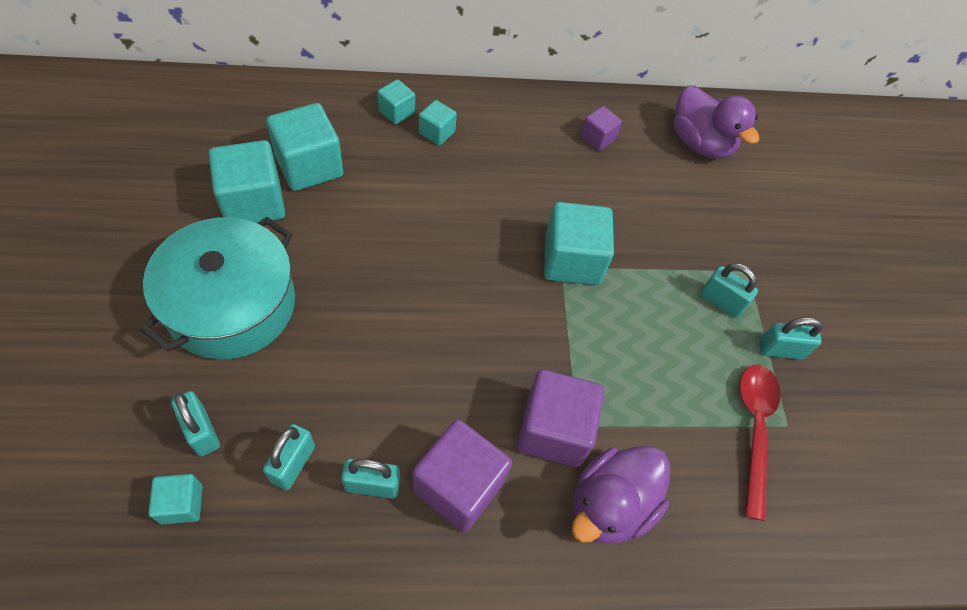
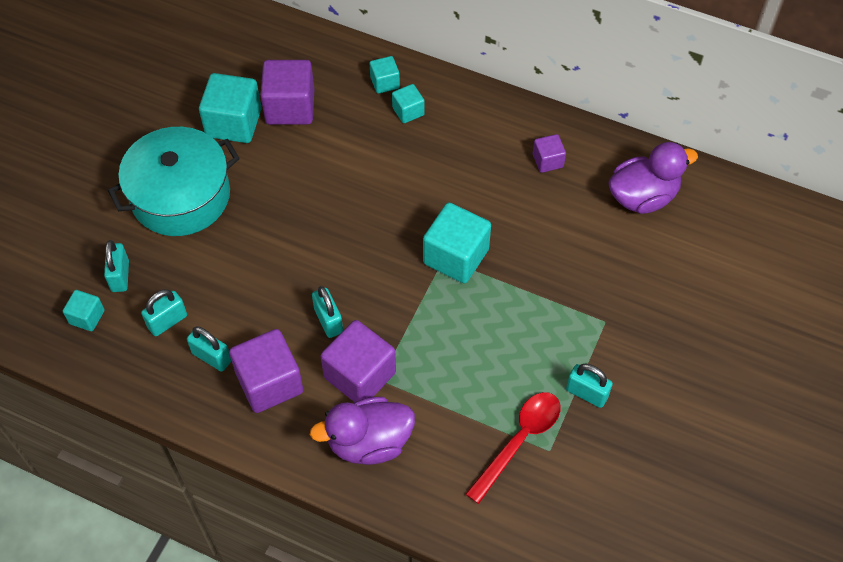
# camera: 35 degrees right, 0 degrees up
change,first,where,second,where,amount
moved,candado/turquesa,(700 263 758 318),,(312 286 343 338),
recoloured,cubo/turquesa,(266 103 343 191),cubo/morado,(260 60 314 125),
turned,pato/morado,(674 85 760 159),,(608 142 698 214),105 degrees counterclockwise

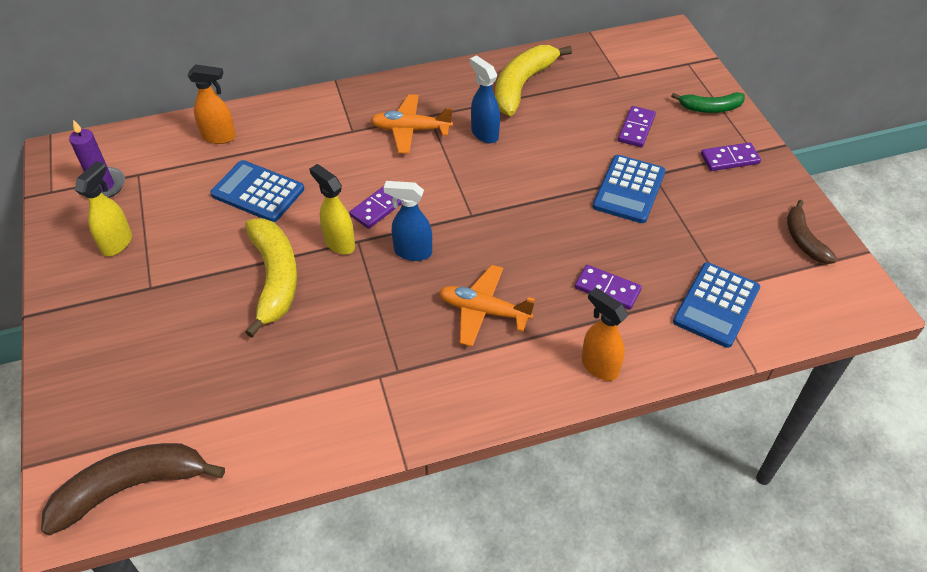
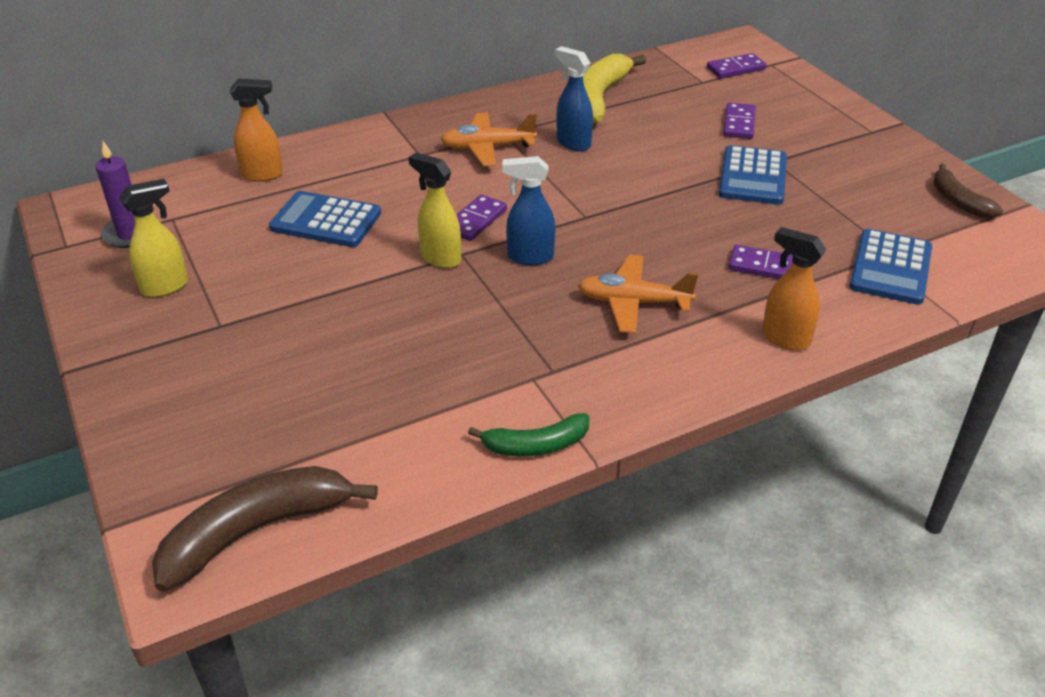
# camera: 10 degrees left, 10 degrees down
change,first,where,second,where,amount
removed,plátano/amarillo,(245 218 297 337),,,
moved,plátano/verde,(671 92 745 113),,(468 413 589 456),
moved,ficha de dominó/morado,(701 142 761 171),,(707 53 766 78),
turned,pulverizador/amarillo,(75 161 132 256),,(119 179 188 297),45 degrees clockwise

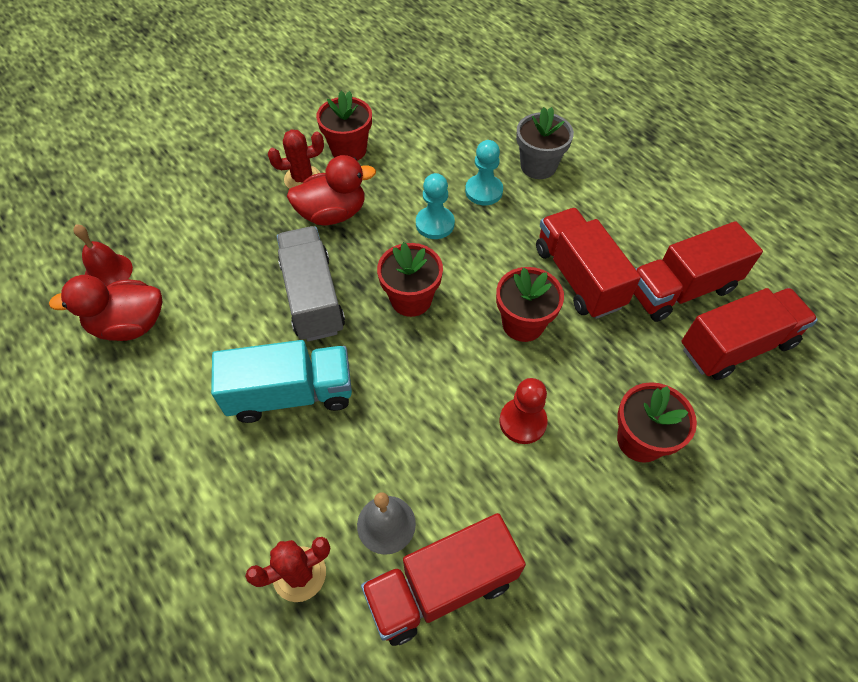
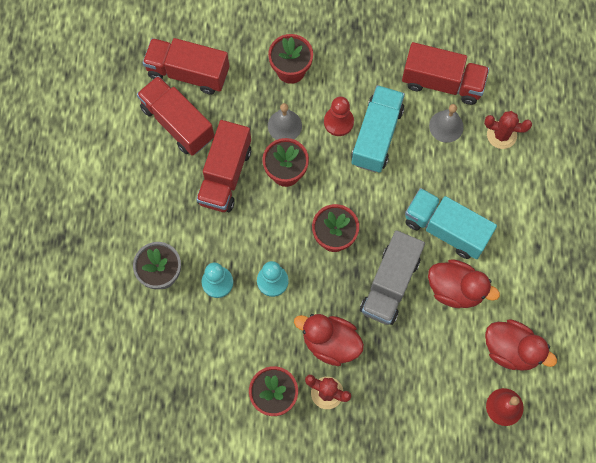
# camera: 140 degrees left, 15 degrees up
change,first,where,second,where,amount
added,,,campana/gris,(268 103 302 140),
added,,,camión/turquesa,(351 85 405 173),
added,,,pato/rojo,(428 259 500 308),
turned,camión/rojo,(634 221 763 322),,(137 76 214 156),150 degrees counterclockwise

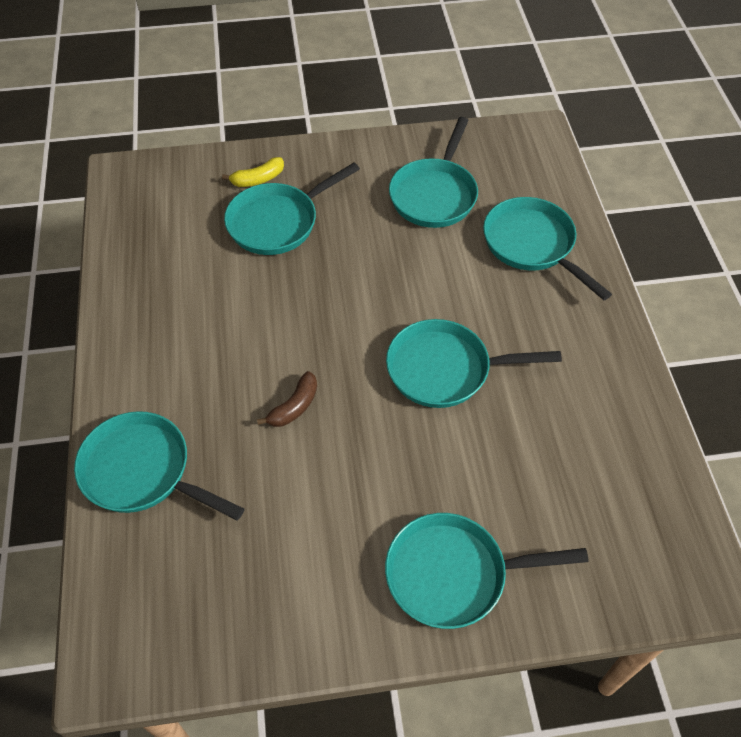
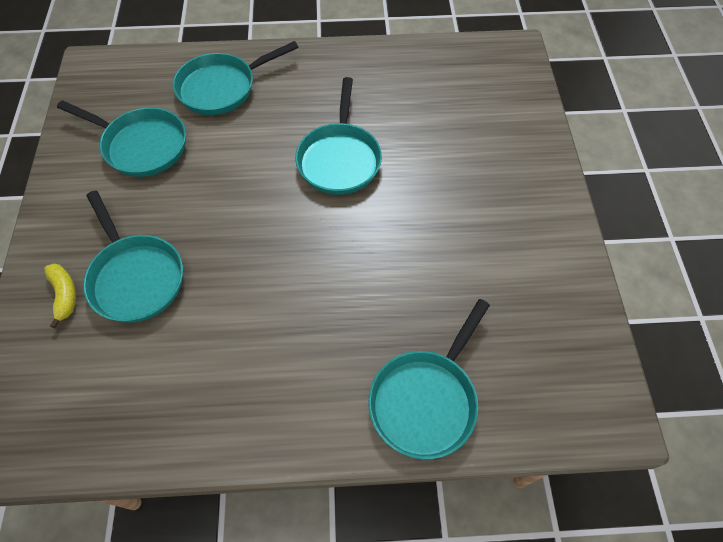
# camera: 85 degrees left, 5 degrees up
change,first,where,second,where,amount
removed,plátano/marrón,(257 371 317 427),,,
removed,sartén/turquesa,(385 513 589 629),,,

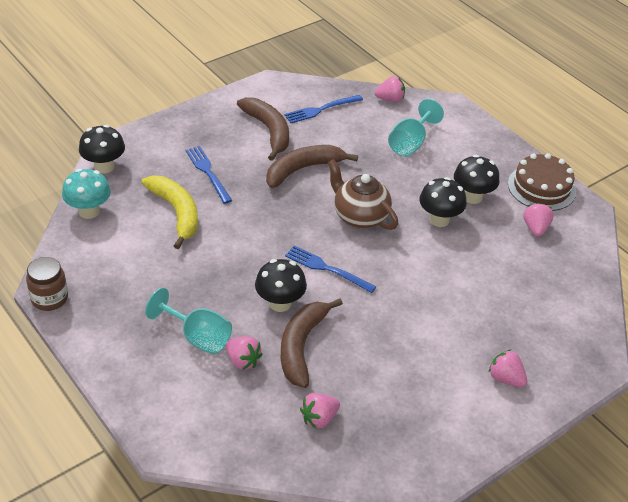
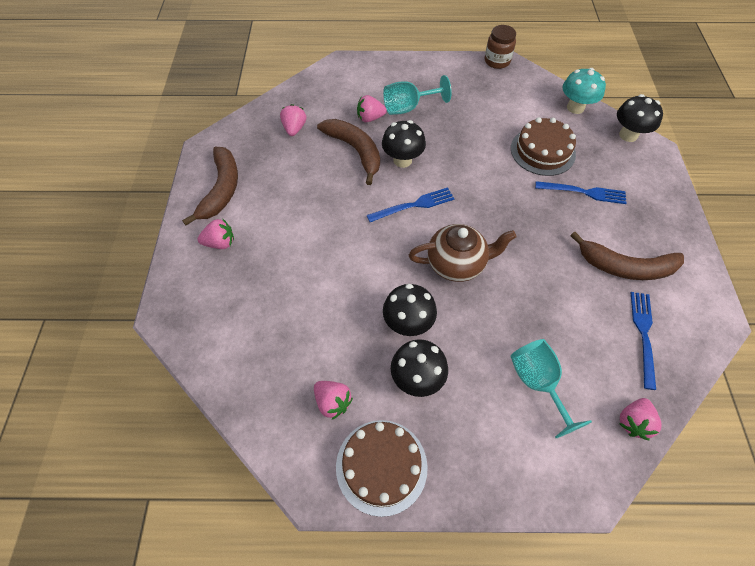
# camera: 130 degrees right, 15 degrees up
change,first,where,second,where,amount
moved,plátano/marrón,(266 145 358 188),,(182 147 238 225),
replaced,plátano/amarillo,(141 176 198 249),tarta/marrón,(511 117 576 176),

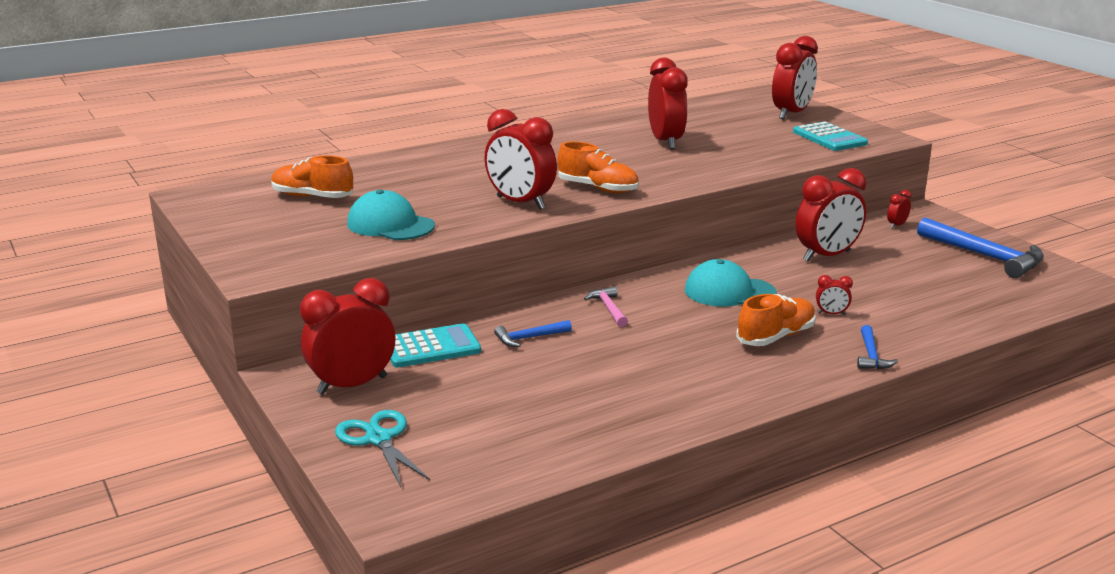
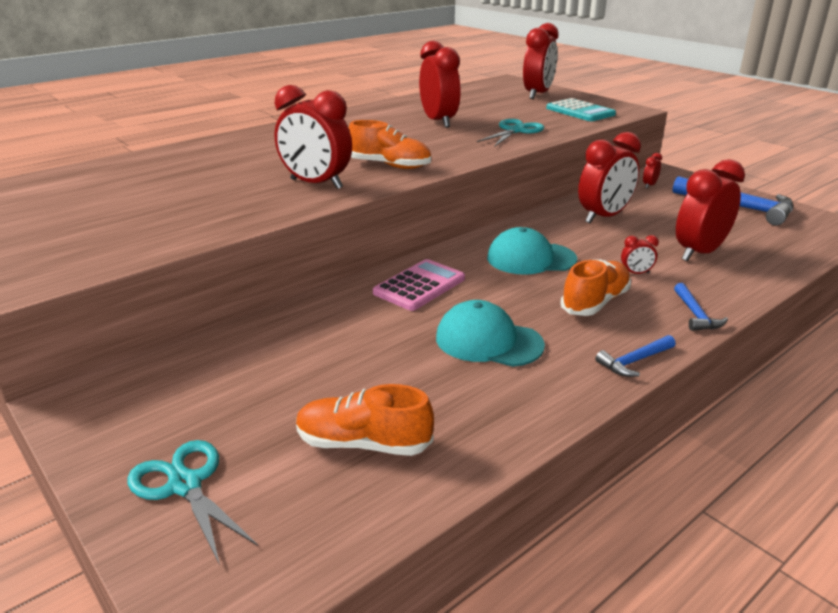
# camera: 10 degrees left, 5 degrees up
change,first,where,second,where,amount
removed,calculadora/turquesa,(390 323 481 368),,,
added,,,tijeras/turquesa,(477 119 545 147),
moved,zapato/naranja,(271 156 353 198),,(296 384 434 456),
moved,despertador/rojo,(300 278 395 395),,(676 159 745 261),
moved,gorra/turquesa,(347 190 435 240),,(436 300 545 367),
moved,martillo/azul,(494 320 572 347),,(595 335 676 377),
replaced,martillo/rosa,(584 286 628 327),calculadora/rosa,(373 259 465 311),

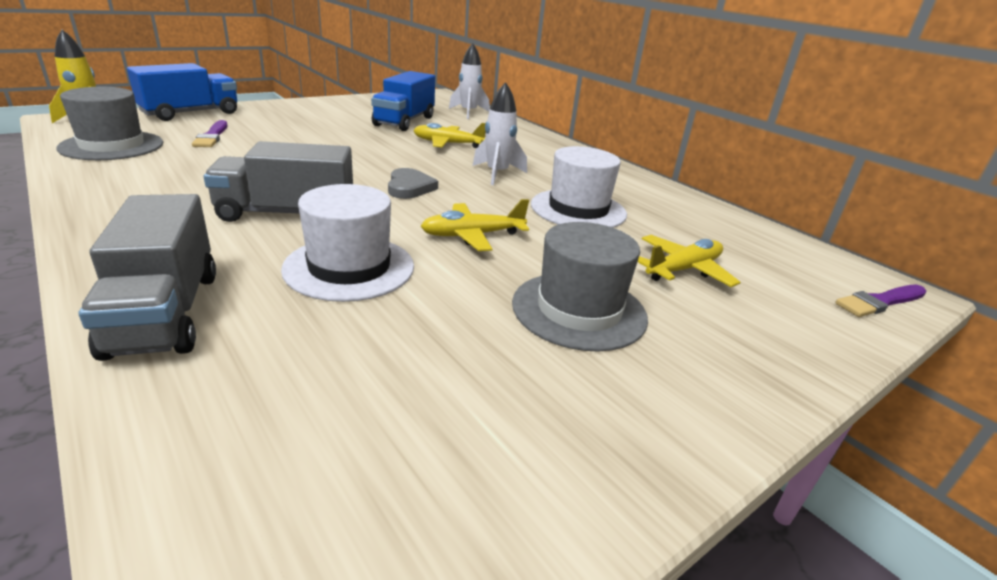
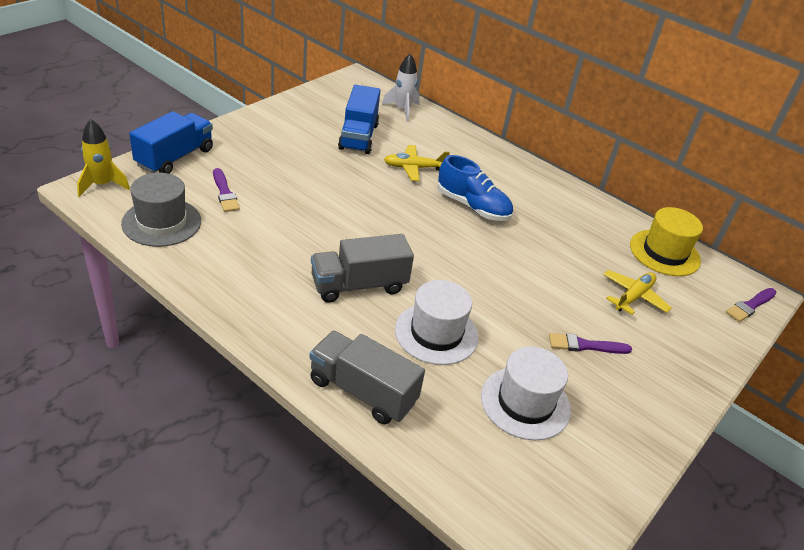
# camera: 15 degrees left, 10 degrees up
change,first,where,second,where,amount
removed,corazón/gris,(388 168 438 199),,,
removed,avión/amarillo,(421 199 529 251),,,
added,,,sombrero/amarillo,(630 207 703 276),
moved,sombrero/blanco,(531 146 627 228),,(481 346 571 440),
replaced,cohete/blanco,(473 82 527 185),zapato/azul,(438 155 513 221),
replaced,sombrero/gris,(512 222 648 352),pincel/morado,(549 333 632 354),
turned,camión/gris,(79 194 216 361),,(309 331 425 424),150 degrees clockwise

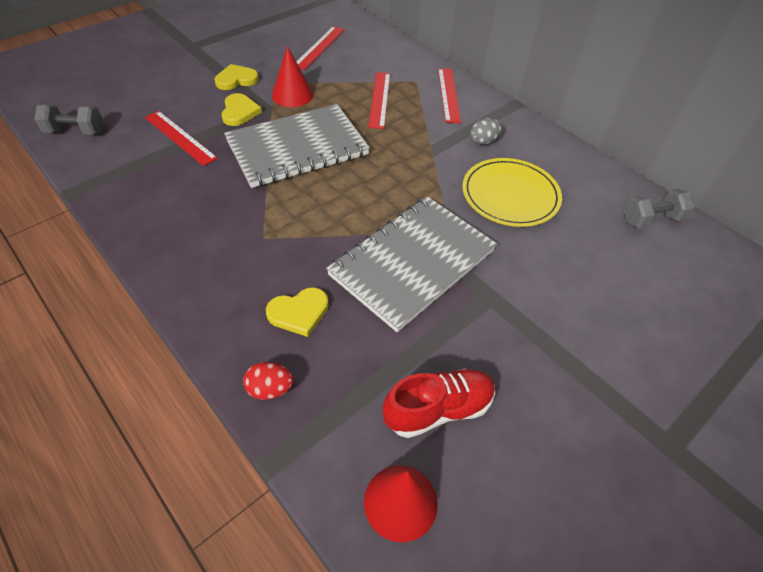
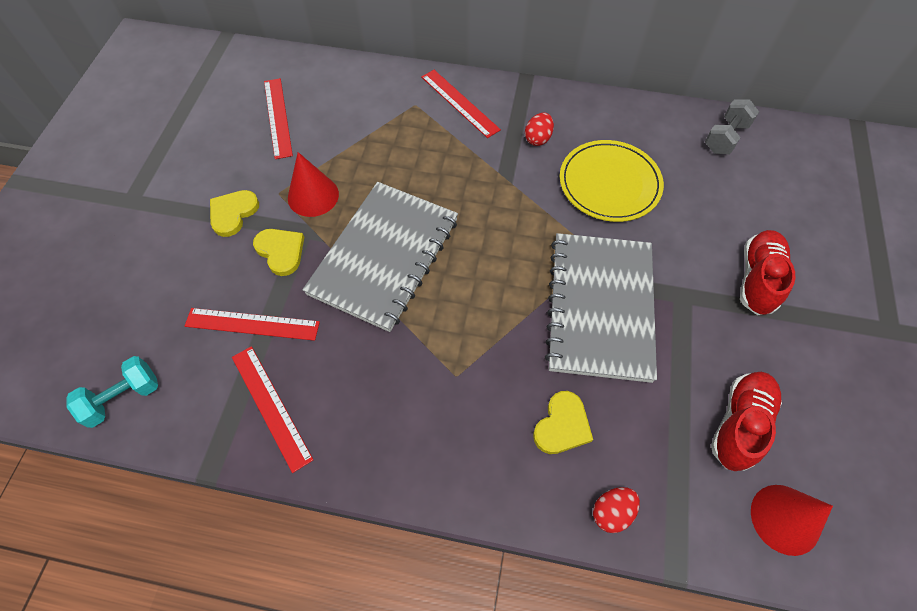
# camera: 35 degrees left, 10 degrees up
change,first,where,second,where,amount
added,,,zapato/rojo,(740 230 795 315),
moved,regla/rojo,(368 72 390 129),,(232 346 314 473),
recoloured,mancuerna/gris,(34 104 103 135),mancuerna/turquesa,(66 356 158 428),
recoloured,huevo/gris,(471 118 502 145),huevo/rojo,(525 113 554 146),

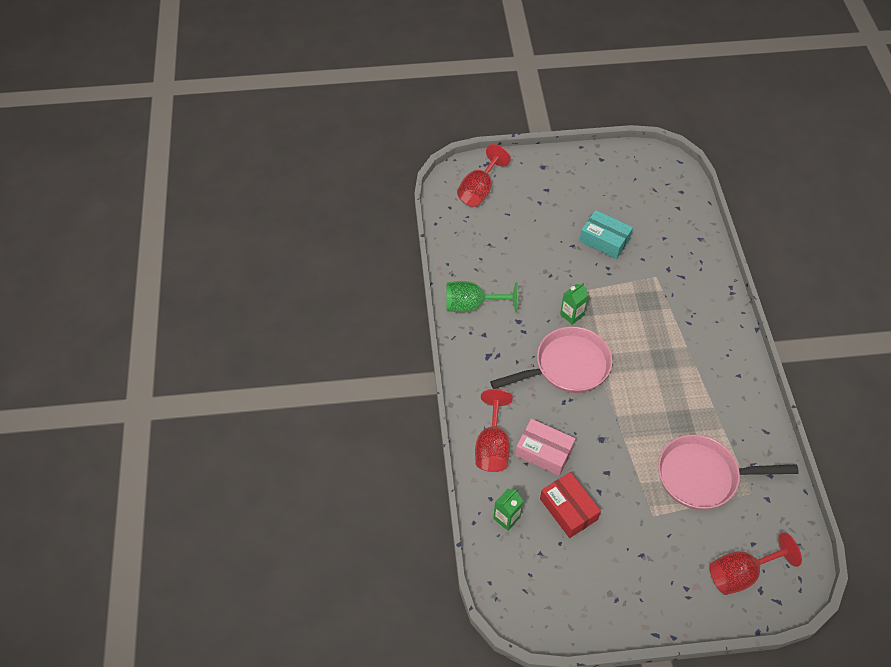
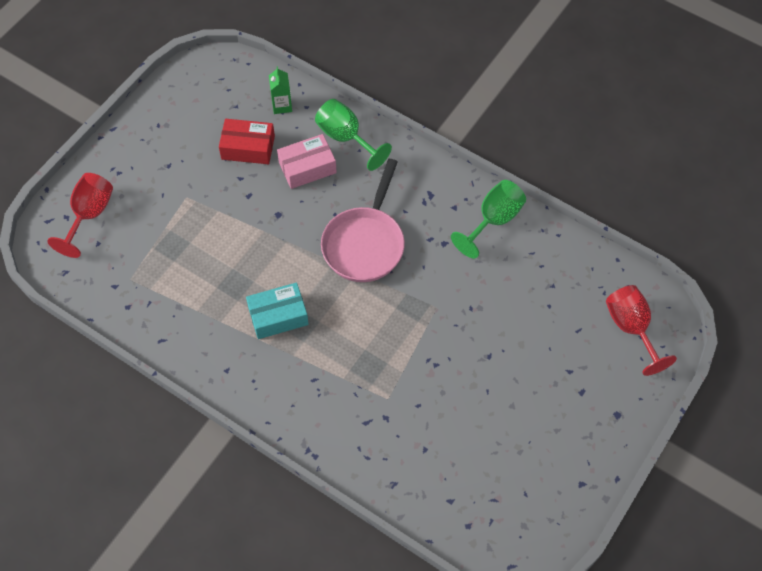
# camera: 130 degrees right, 5 degrees up
change,first,where,second,where,amount
removed,cartón de leche/verde,(560 283 589 325),,,
removed,sartén/rosa,(658 434 799 510),,,
moved,caja/turquesa,(579 210 633 259),,(246 283 309 339),
recoloured,copa/rojo,(475 389 513 472),copa/verde,(315 99 392 171),

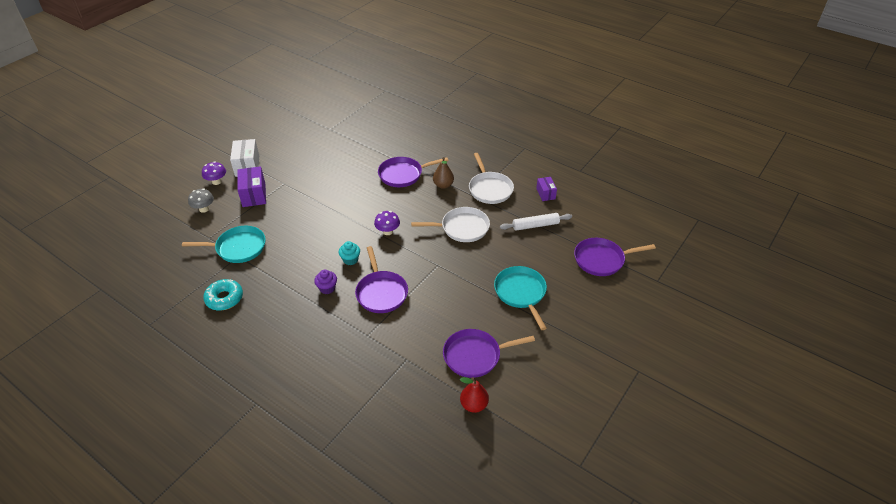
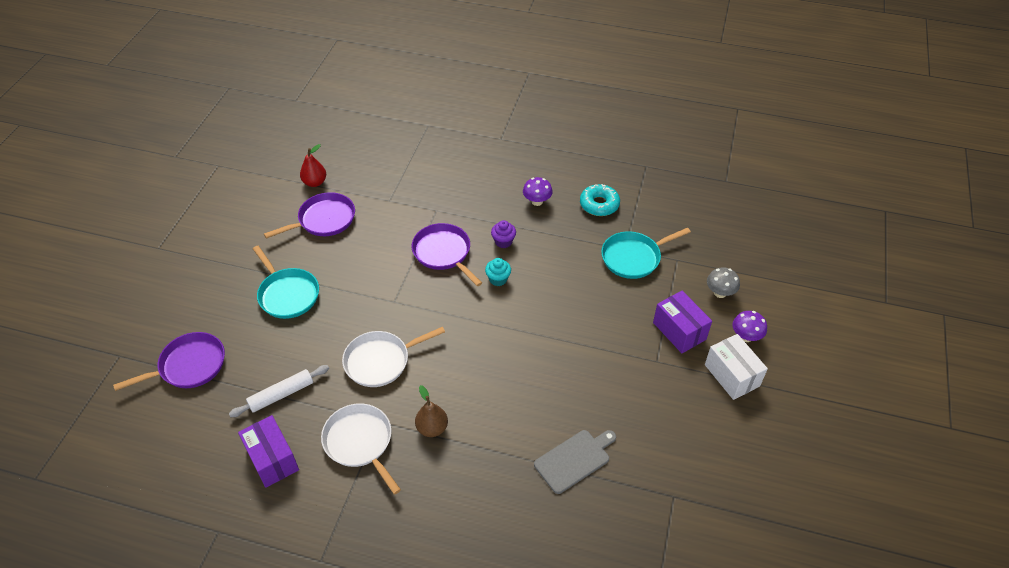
# camera: 160 degrees right, 5 degrees up
change,first,where,second,where,amount
removed,sartén/morado,(378 157 448 187),,,
added,,,tabla de cortar/gris,(534 430 616 494),
moved,seta/morado,(374 211 400 235),,(523 177 553 206),
resized,caja/morado,(536 177 557 201),,(238 415 299 488),x1.65

